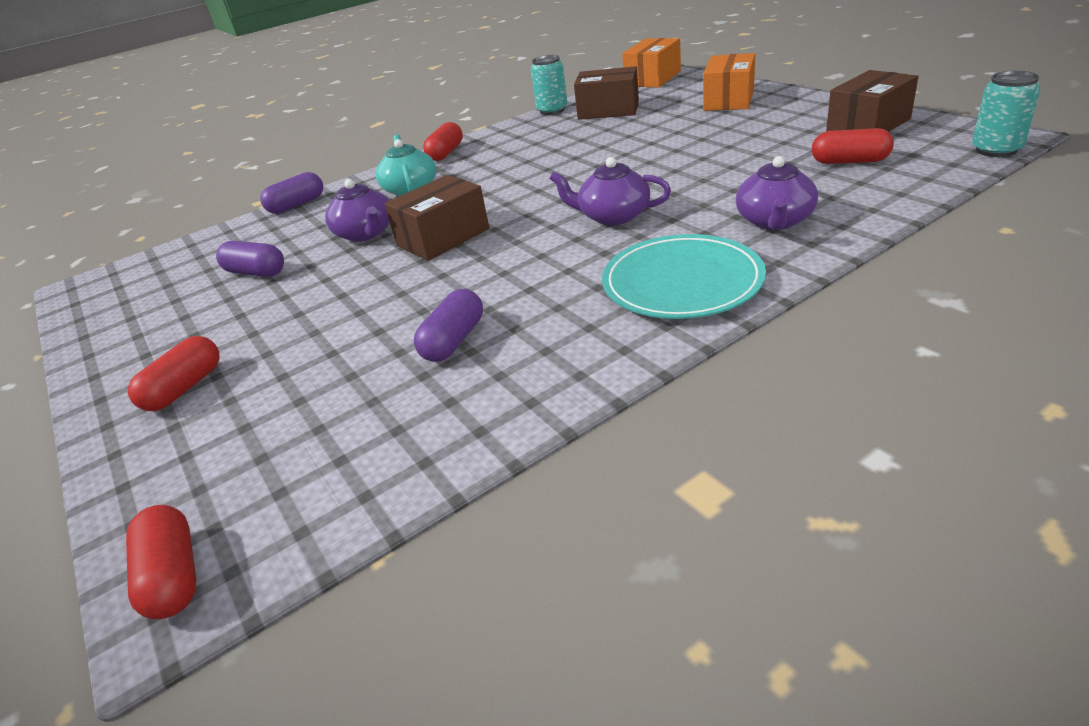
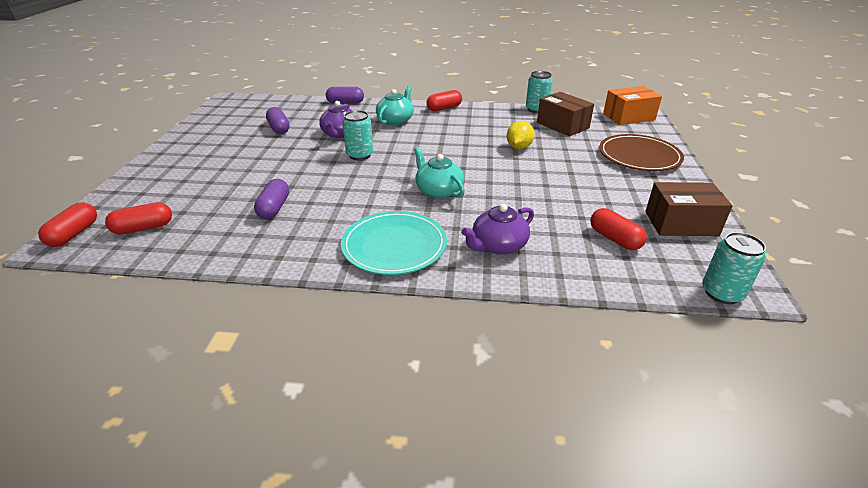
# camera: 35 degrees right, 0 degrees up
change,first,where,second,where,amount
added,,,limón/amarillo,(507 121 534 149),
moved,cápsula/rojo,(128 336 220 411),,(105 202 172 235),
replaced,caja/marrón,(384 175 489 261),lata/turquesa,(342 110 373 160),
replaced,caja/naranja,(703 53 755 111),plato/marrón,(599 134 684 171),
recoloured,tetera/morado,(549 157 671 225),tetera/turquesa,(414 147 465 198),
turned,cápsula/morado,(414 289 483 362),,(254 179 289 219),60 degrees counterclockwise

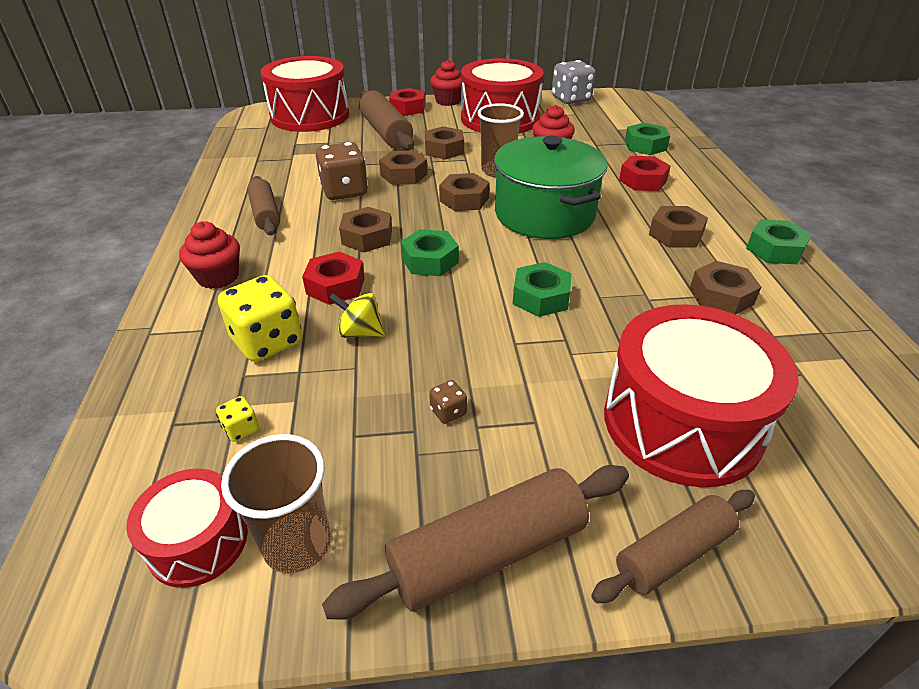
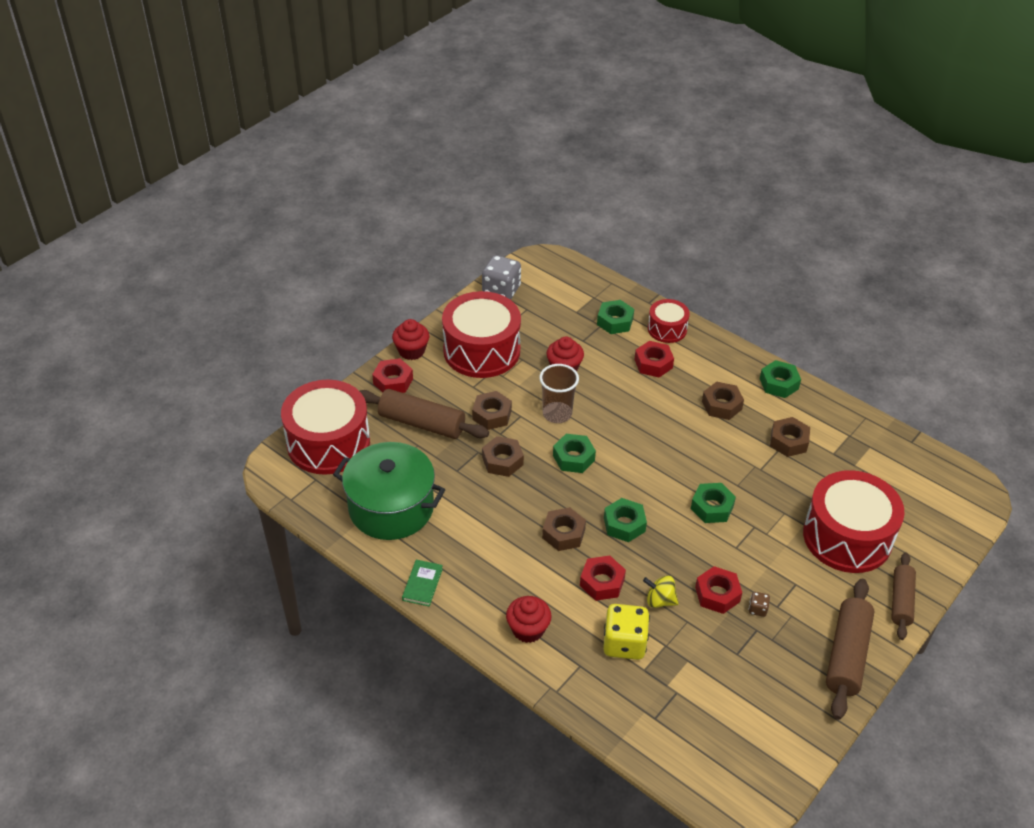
# camera: 45 degrees left, 5 degrees up
change,first,where,second,where,amount
removed,dado/amarillo,(216 396 259 442),,,
removed,vaso/marrón,(221 434 331 574),,,
removed,rodillo/marrón,(247 176 280 236),,,
removed,dado/marrón,(316 142 368 200),,,
added,,,libro/verde,(402 560 443 607),
added,,,tuerca/rojo,(695 566 742 614),
moved,tambor/rojo,(126 468 248 588),,(648 299 690 343),
moved,olla/verde,(494 136 607 239),,(333 442 446 540),
recoloured,tuerca/marrón,(439 173 490 211),tuerca/verde,(553 434 596 473),
turned,peonza/amarillo,(329 293 385 338),,(643 575 679 608),45 degrees clockwise

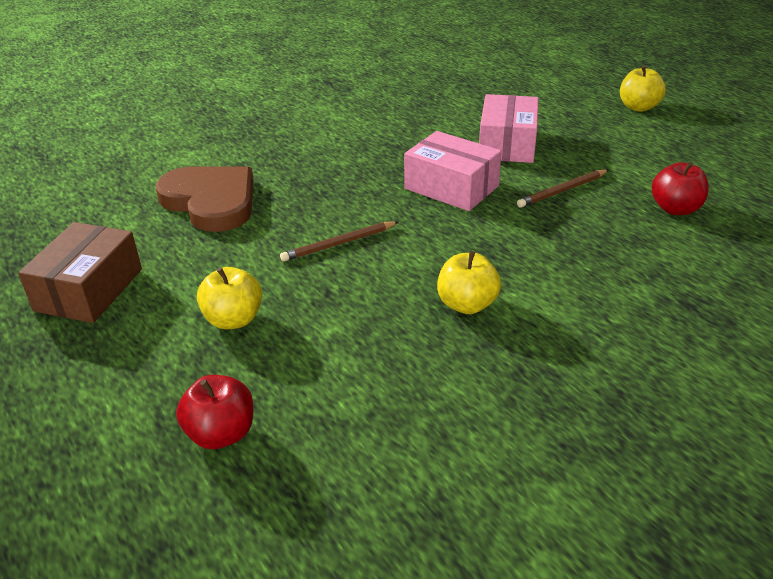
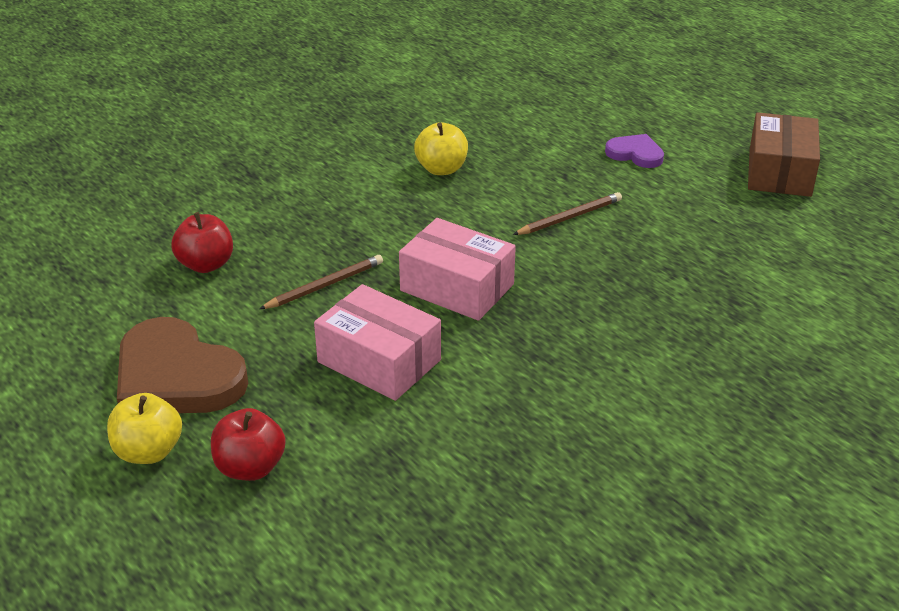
# camera: 175 degrees right, 0 degrees up
change,first,where,second,where,amount
moved,corazón/marrón,(156 167 254 232),,(117 317 248 413),
moved,manzana/rojo,(176 375 253 449),,(211 408 286 481),
replaced,manzana/amarillo,(197 267 262 329),corazón/morado,(605 134 664 168),
turned,caja/rosa,(479 94 539 163),,(314 284 441 401),60 degrees counterclockwise

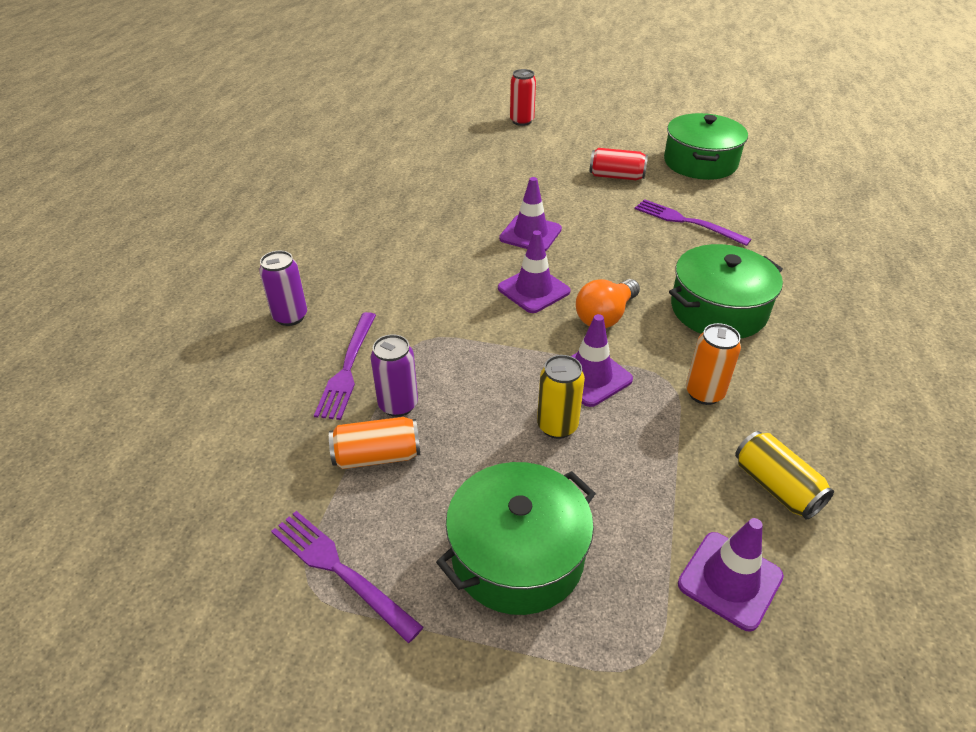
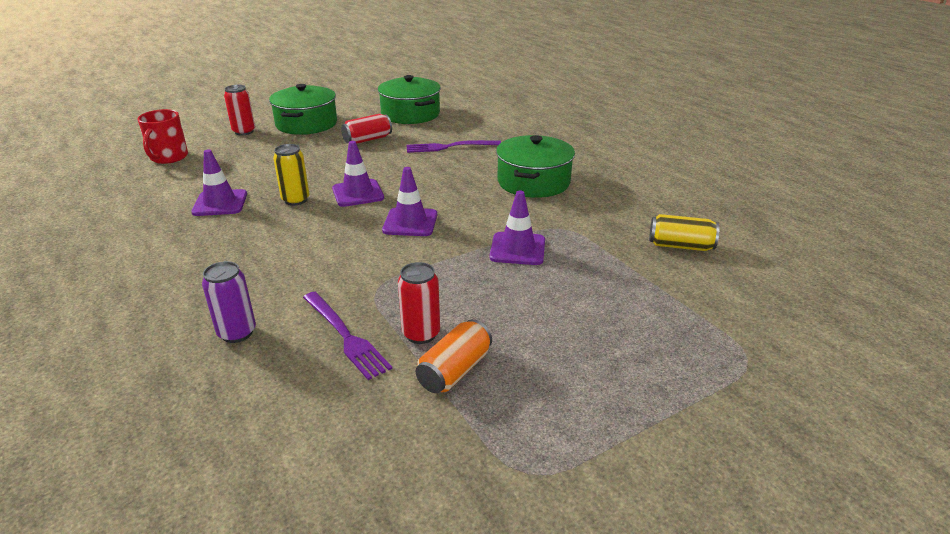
# camera: 45 degrees left, 10 degrees down
change,first,where,second,where,amount
removed,tenedor/morado,(271 511 423 643),,,
removed,bombilla/naranja,(576 279 640 328),,,
removed,lata/naranja,(686 323 741 405),,,
added,,,taza/rojo,(137 109 188 164),
moved,olla/verde,(436 462 596 615),,(269 84 337 135),
moved,lata/amarillo,(537 355 585 439),,(273 144 309 206),
moved,cono de tráfico/morado,(678 518 784 632),,(191 149 247 216),
recoloured,lata/morado,(370 334 418 417),lata/rojo,(398 262 440 344),

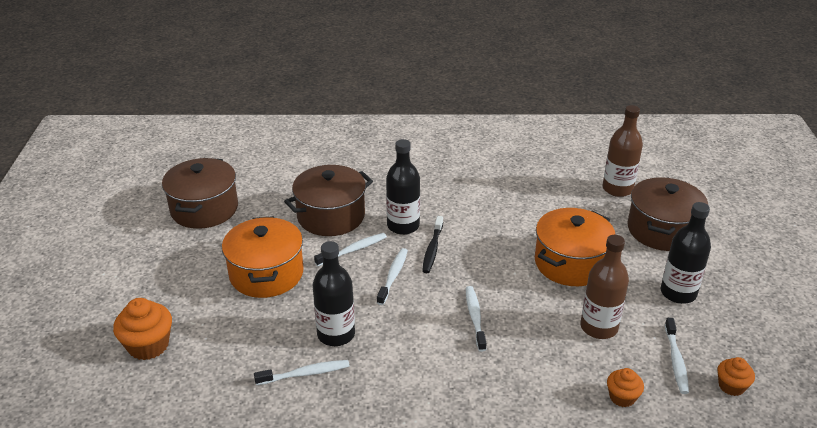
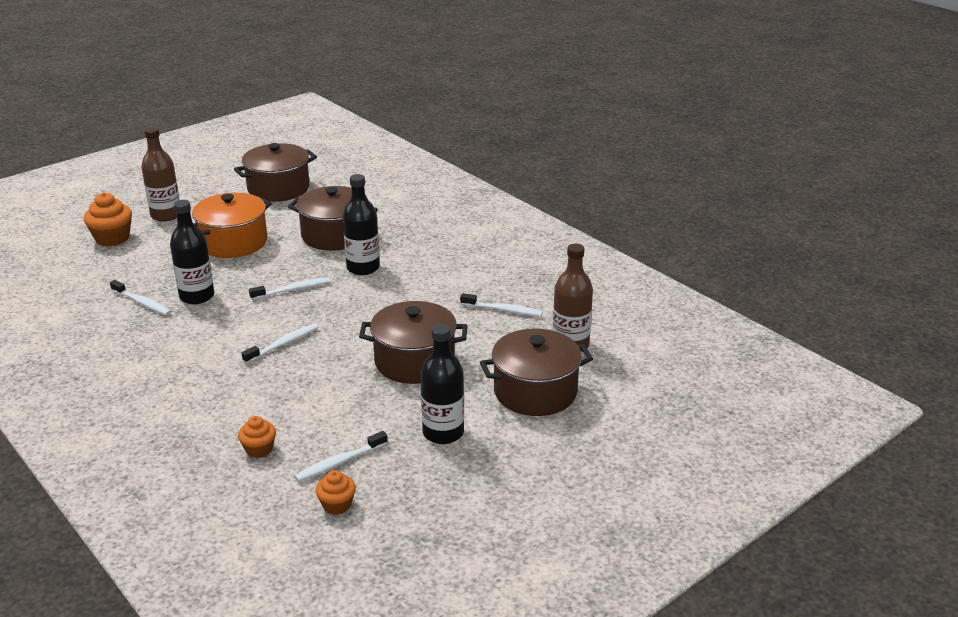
# camera: 50 degrees right, 5 degrees down
change,first,where,second,where,amount
removed,cepillo de dientes/negro,(422 216 443 273),,,
moved,cepillo de dientes/blanco,(314 233 387 266),,(460 293 543 317),
moved,botella/marrón,(580 235 629 339),,(141 127 180 221),
recoloured,olla/naranja,(535 208 616 286),olla/marrón,(359 301 468 384),

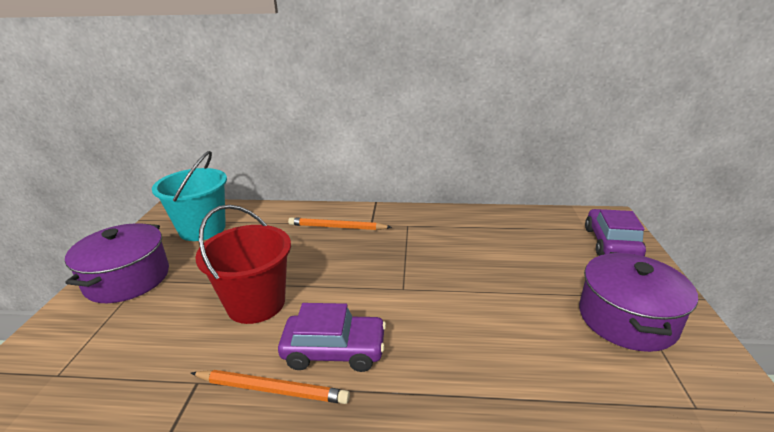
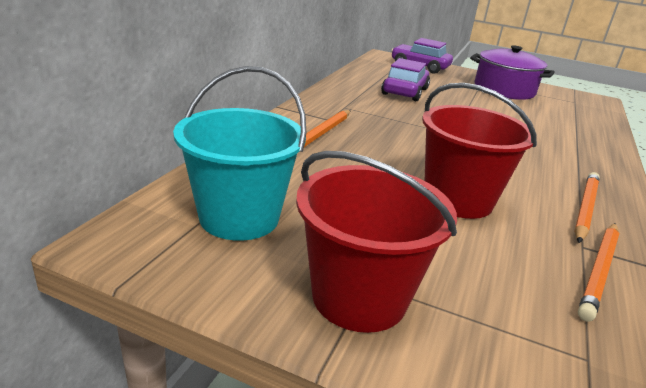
# camera: 75 degrees left, 0 degrees up
change,first,where,second,where,amount
added,,,lápiz/naranja,(578 223 619 322),
moved,coche/morado,(278 303 386 372),,(381 58 430 101),
replaced,olla/morado,(65 223 169 303),balde/rojo,(296 151 457 333),

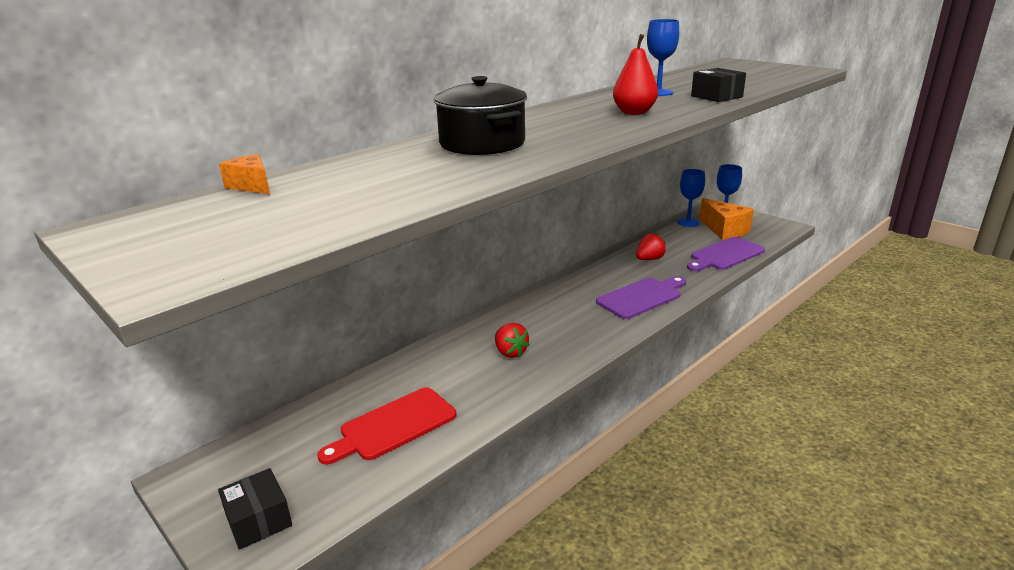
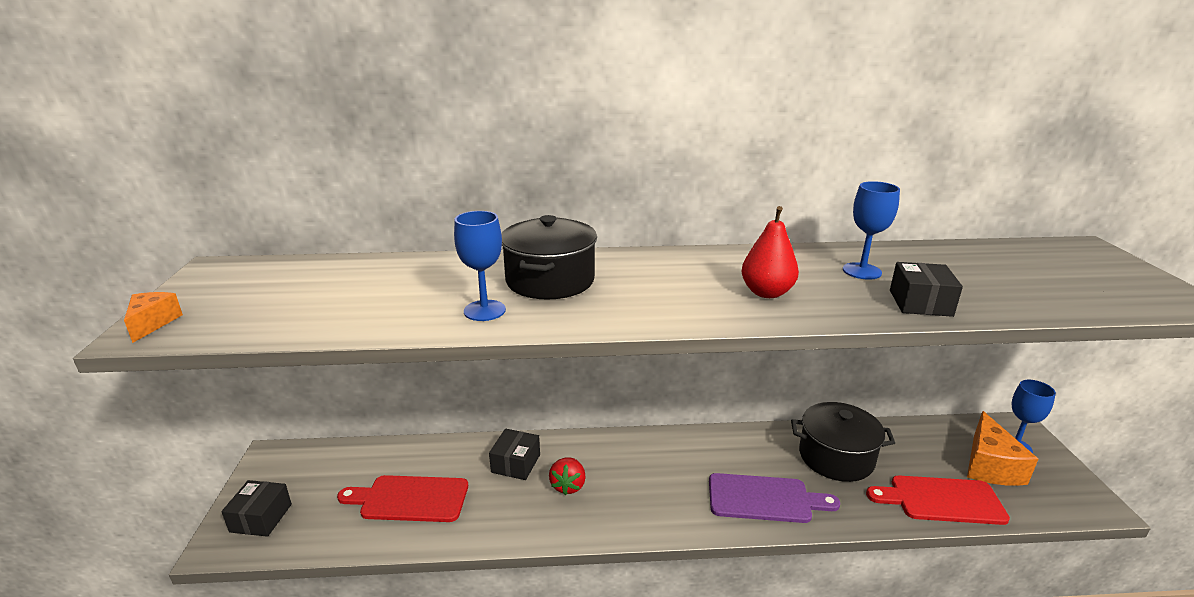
# camera: 40 degrees right, 0 degrees up
change,first,where,second,where,amount
added,,,caja/negro,(489 429 540 480),
moved,queso/naranja,(219 154 270 194),,(124 292 183 343),
moved,copa/azul,(677 169 705 227),,(454 211 506 321),
replaced,fresa/rojo,(636 233 666 260),olla/negro,(791 402 895 482),
recoloured,tabla de cortar/morado,(687 237 765 271),tabla de cortar/rojo,(866 476 1010 525),

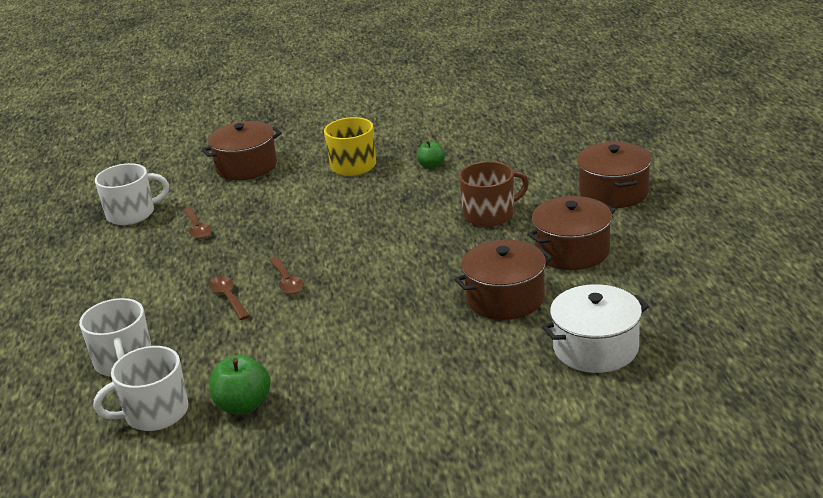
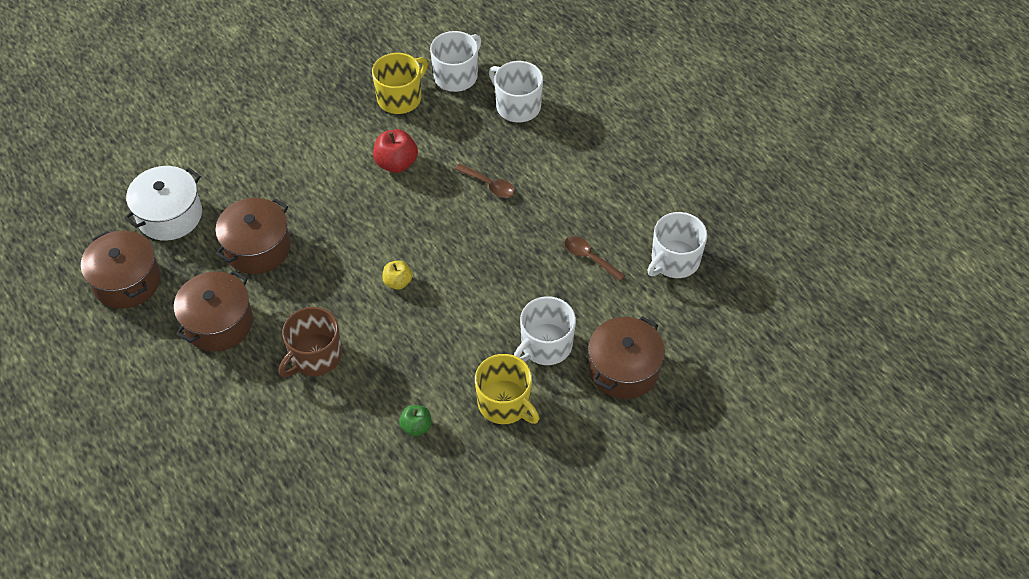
# camera: 150 degrees right, 25 degrees up
change,first,where,second,where,amount
removed,cuchara/marrón,(269 257 304 294),,,
added,,,manzana/rojo,(373 129 418 173),
added,,,manzana/amarillo,(382 260 412 290),
added,,,taza/blanco,(514 296 576 365),
moved,olla/marrón,(577 142 652 208),,(81 231 161 309),
replaced,manzana/verde,(209 355 271 414),taza/amarillo,(372 53 428 114),

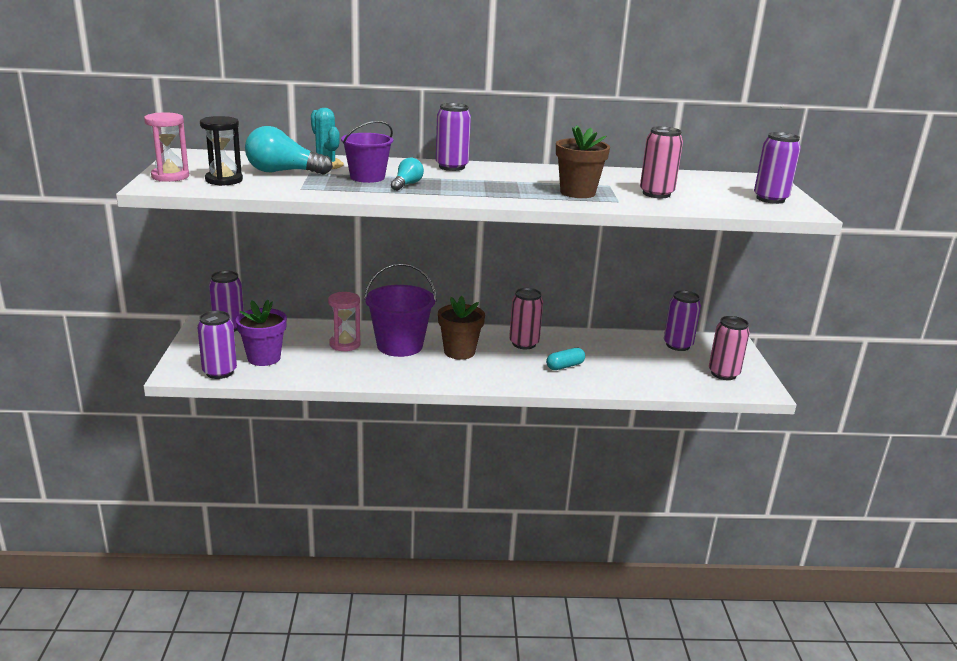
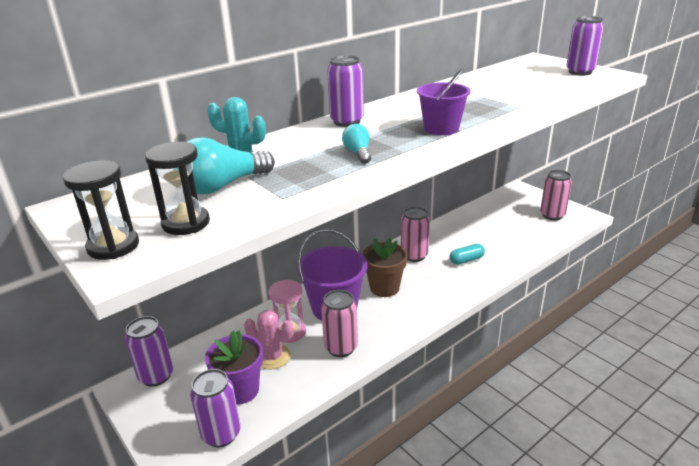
# camera: 35 degrees left, 5 degrees up
change,first,where,second,where,amount
removed,maceta/marrón,(556 125 610 198),,,
removed,lata/morado,(664 290 701 351),,,
added,,,cactus/rosa,(244 310 294 370),
moved,balde/morado,(341 121 393 183),,(417 68 471 135),
moved,lata/rosa,(640 126 683 198),,(321 290 358 357),
recoloured,reloj de arena/rosa,(144 113 189 182),reloj de arena/negro,(63 160 139 260),
turned,cápsula/turquesa,(546 348 585 370),,(449 244 485 265),45 degrees clockwise

